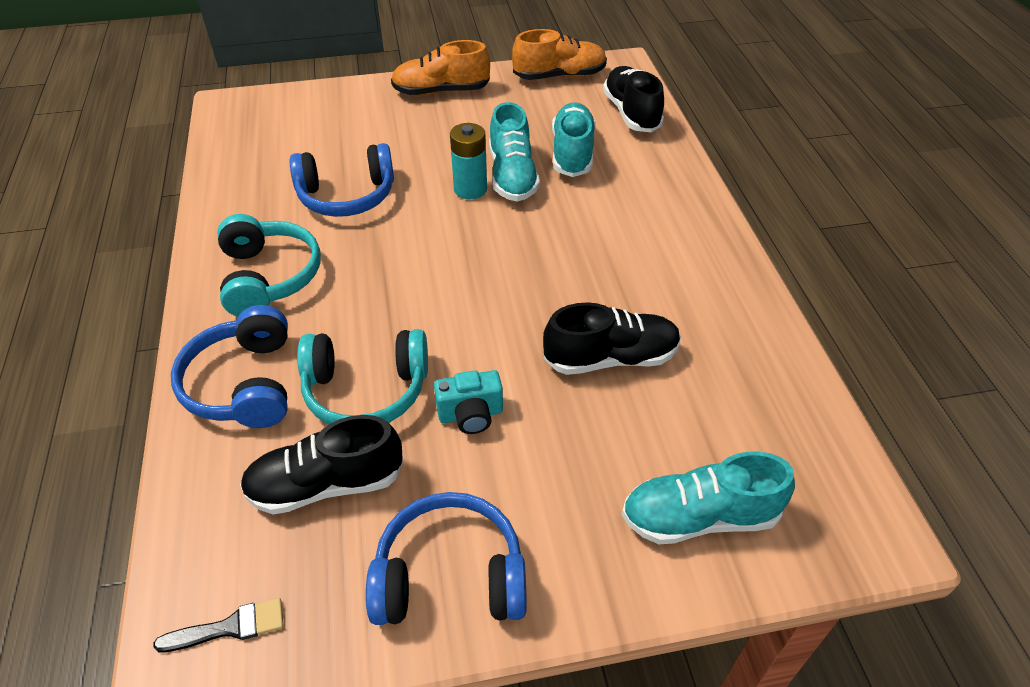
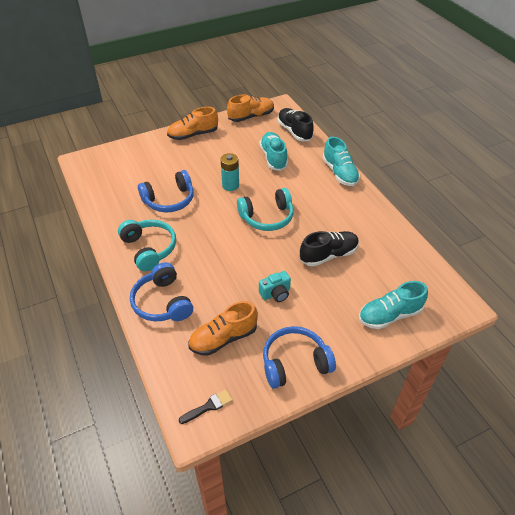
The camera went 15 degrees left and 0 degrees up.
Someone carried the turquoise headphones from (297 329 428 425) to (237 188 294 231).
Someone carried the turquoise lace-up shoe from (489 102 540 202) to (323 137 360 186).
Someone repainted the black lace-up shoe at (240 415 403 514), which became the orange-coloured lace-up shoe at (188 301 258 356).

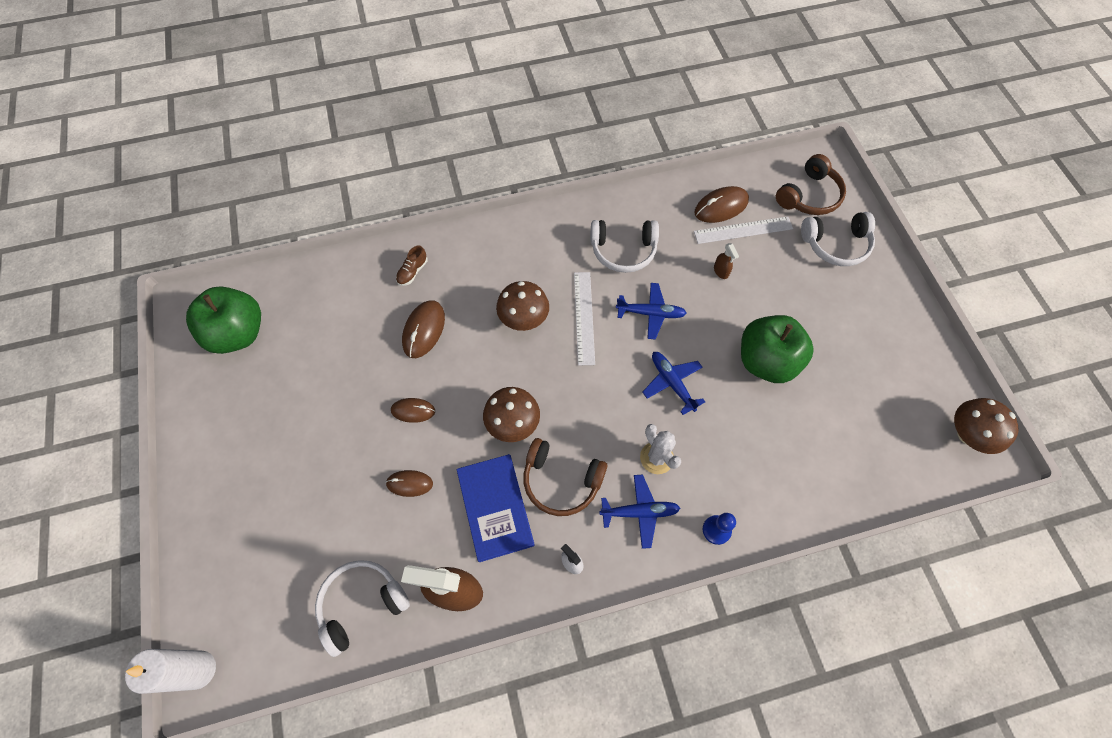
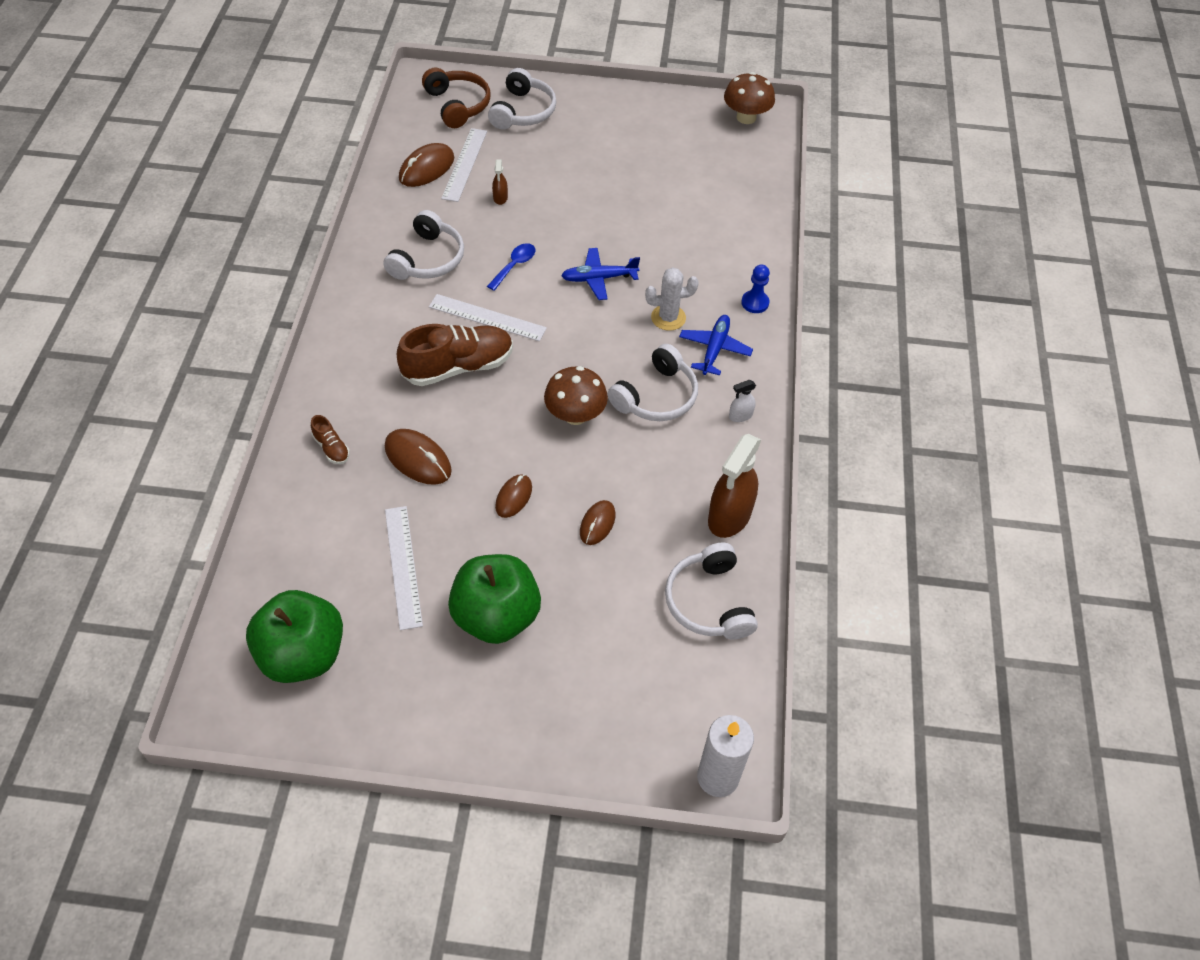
The camera went 70 degrees left and 10 degrees down.
Someone took away the blue hardcover at (457 454 534 562).
Someone put down the white ruler at (385 506 423 630).
Someone carried the green apple fruit from (741 315 814 383) to (448 554 541 644).
Someone swapped the russet fungus at (496 281 549 331) for the russet lace-up shoe at (397 324 513 386).
Someone swapped the blue toy plane at (616 283 687 340) for the blue tablespoon at (487 243 535 291).
Someone repainted the russet headphones at (523 438 608 516), which became the white headphones at (607 344 698 421).
Someone rotated the russet mouse at (694 186 749 223) by 45 degrees clockwise.
Someone rotated the russet spray cleaner at (714 243 739 279) by 90 degrees clockwise.

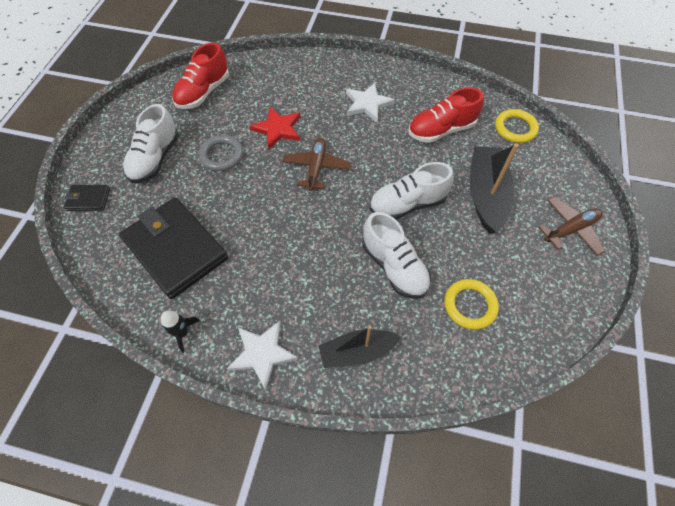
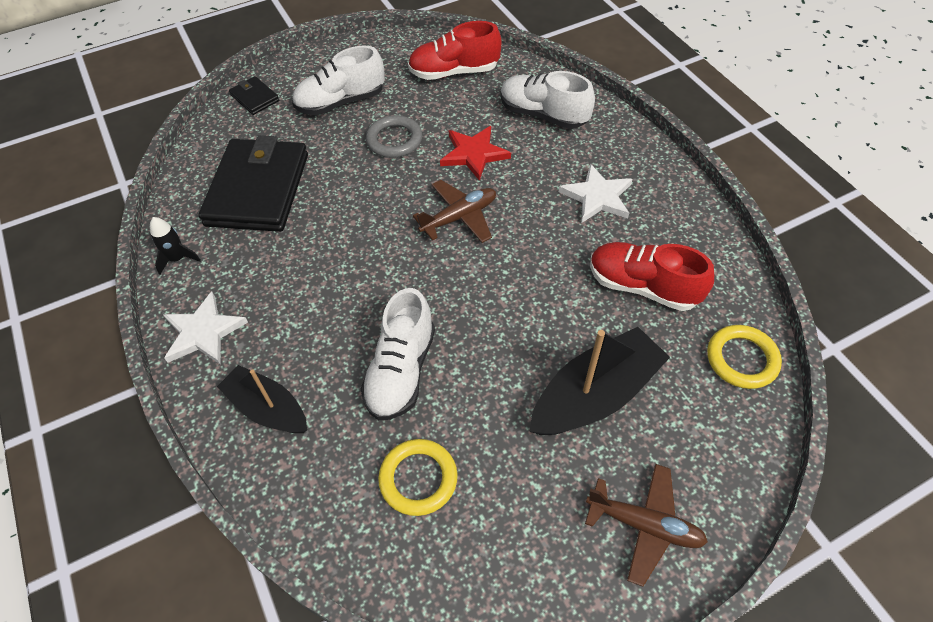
The camera went 50 degrees right and 5 degrees down.
Someone carried the white lace-up shoe from (369 162 454 220) to (500 71 595 129).

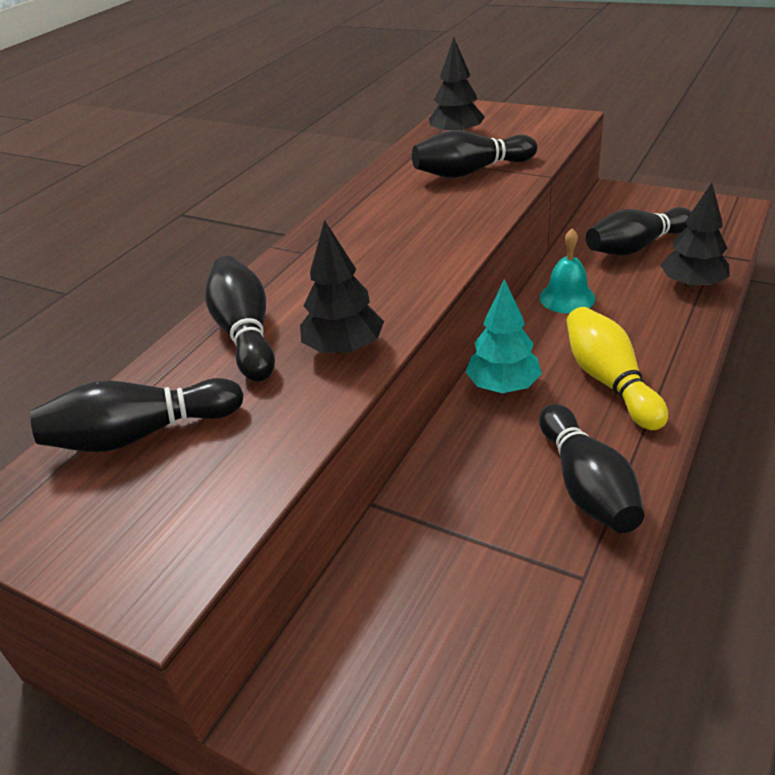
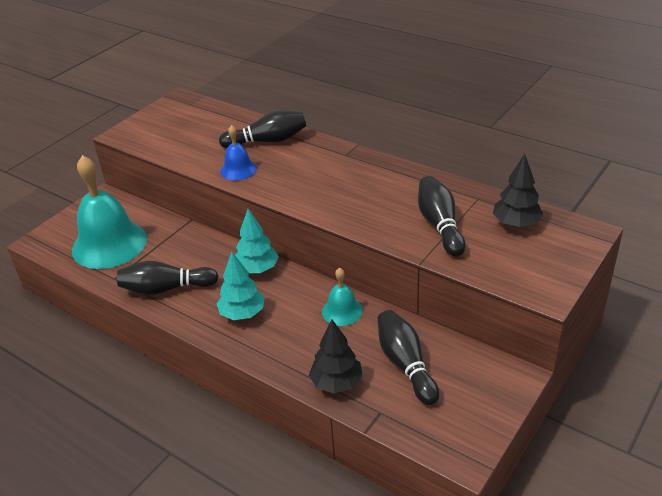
The camera went 95 degrees right and 0 degrees up.
Someone took away the black bowling pin at (30 378 244 452).
Someone put down the turquoise bell at (72 155 147 269).
Someone swapped the black toy tree at (300 220 384 355) for the blue bell at (220 125 257 181).
Someone swapped the golden bowling pin at (566 307 668 430) for the turquoise toy tree at (217 252 265 320).

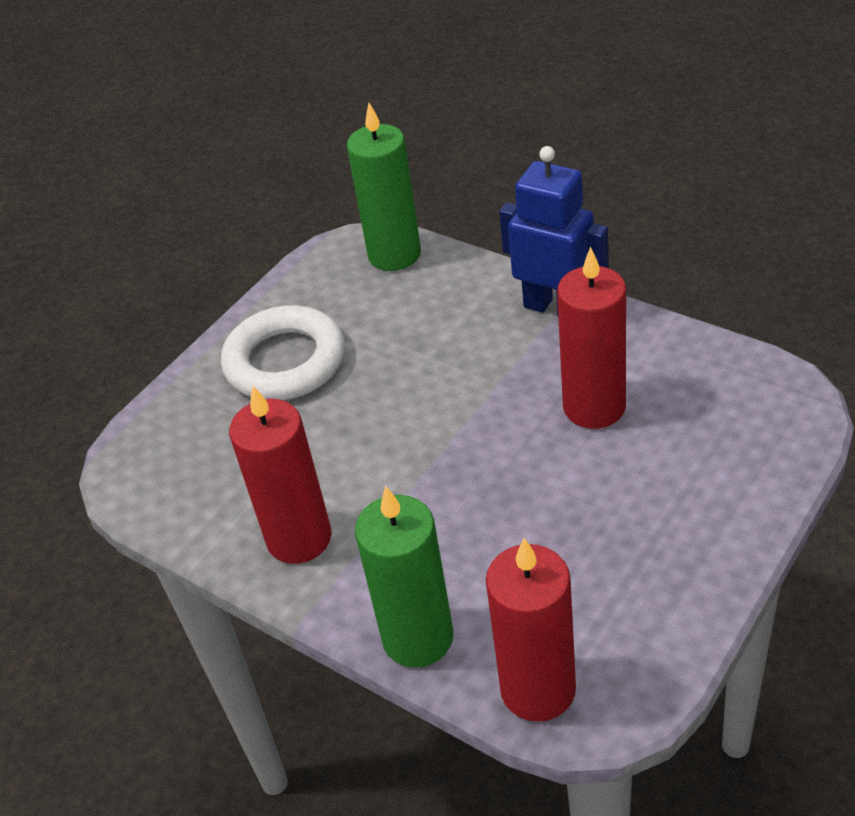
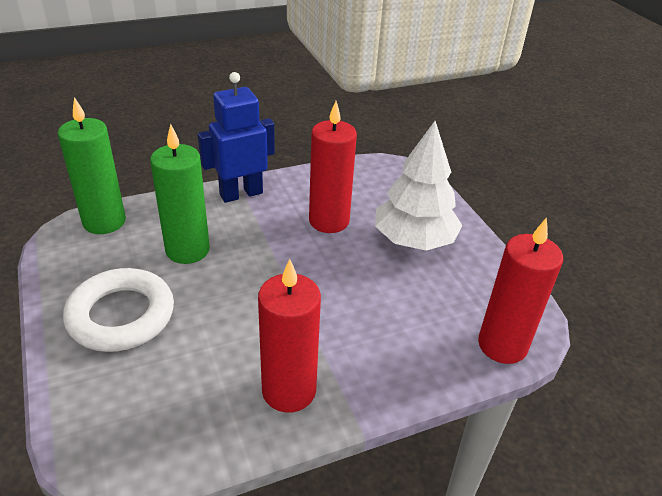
The camera went 65 degrees left and 5 degrees down.
Someone put down the white toy tree at (375 121 463 250).
Someone carried the green pillar candle from (355 486 453 668) to (150 124 210 264).

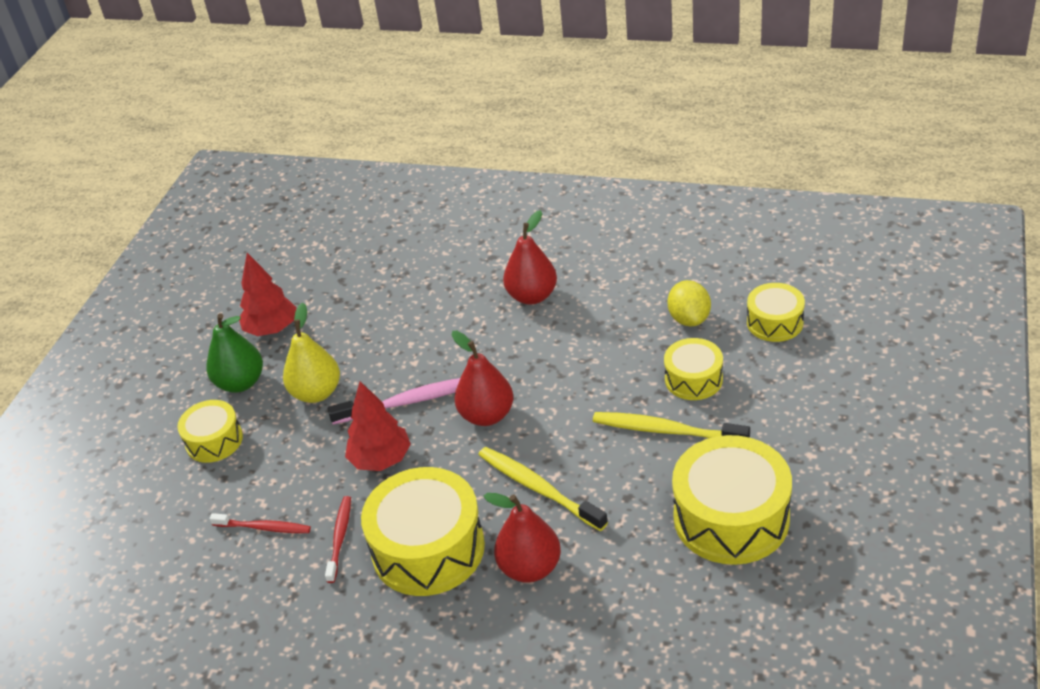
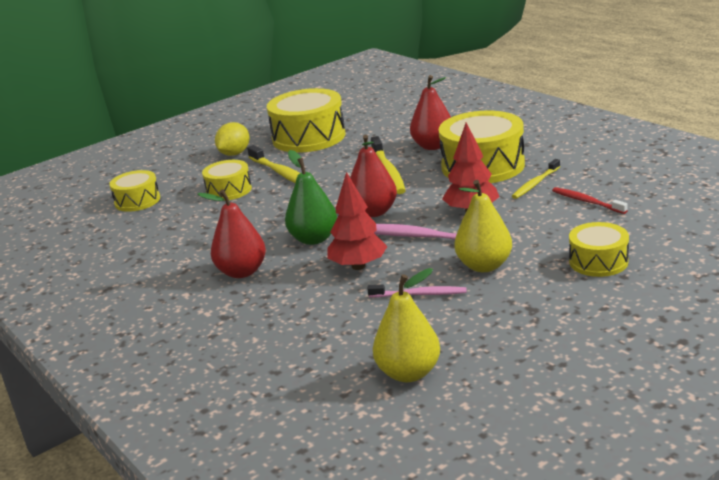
The camera went 145 degrees left and 15 degrees down.
Someone put down the pink tooth brush at (367 285 467 298).
Someone put down the golden toy pear at (373 268 440 382).
Someone carried the green toy pear from (206 313 263 393) to (285 150 337 245).
Someone carried the crimson toy tree from (239 253 297 336) to (327 172 387 270).
Someone carried the golden toy lemon from (668 280 711 327) to (215 122 250 156).
Someone repainted the crimson tooth brush at (325 496 351 583), which became the golden tooth brush at (512 159 560 199).

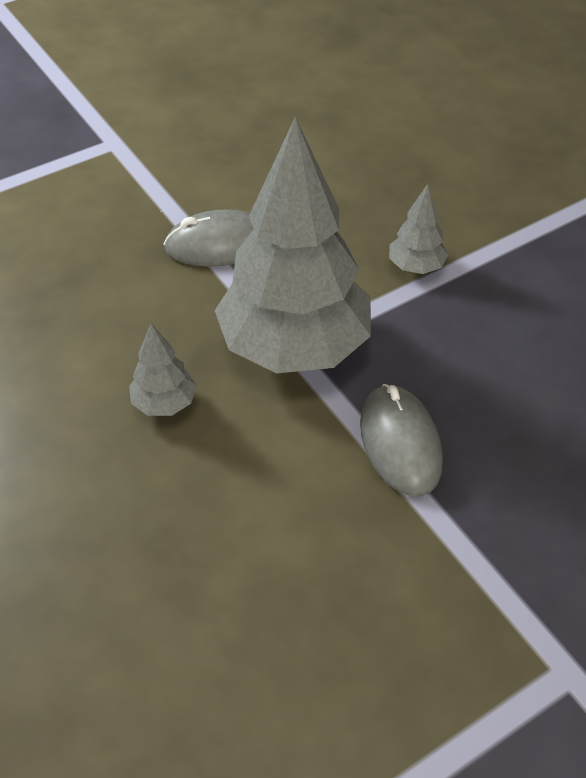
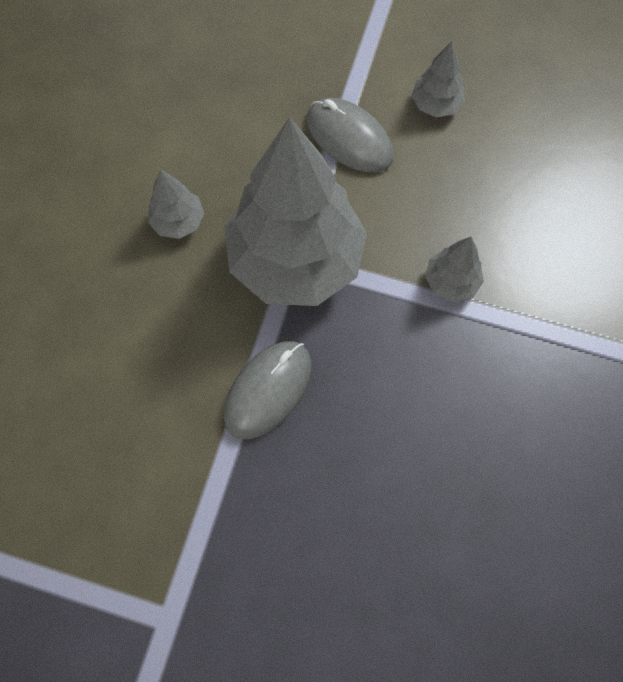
The camera went 50 degrees right and 20 degrees up.
Someone put down the ash-grey toy tree at (411 41 465 118).

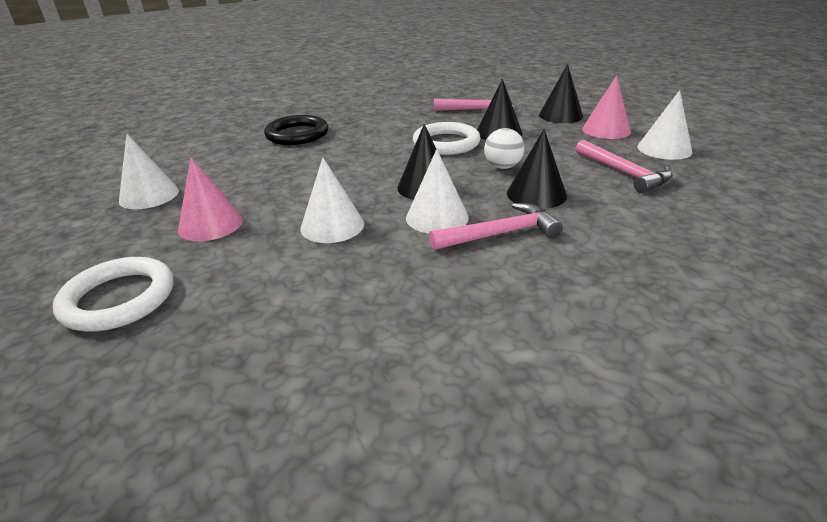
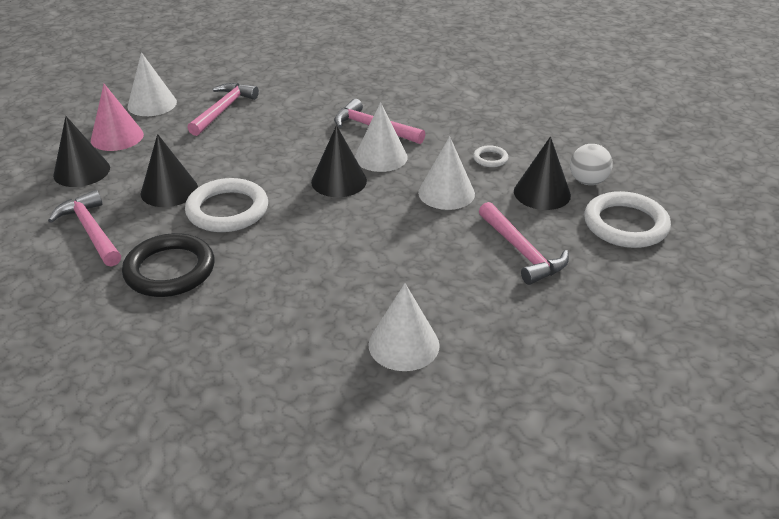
The camera went 130 degrees left and 5 degrees up.
Someone put down the white hoop at (473 145 508 167).
Someone carried the white cone shape from (119 134 179 209) to (368 283 440 371).
Someone carried the black hoop from (264 115 328 145) to (122 233 214 297).
Someone carried the white ball from (484 128 524 169) to (570 144 613 185).
Someone carried the black cone shape from (507 129 567 209) to (514 136 571 210).
Someone swapped the pink cone shape at (178 158 243 241) for the pink claw hammer at (479 202 569 285).

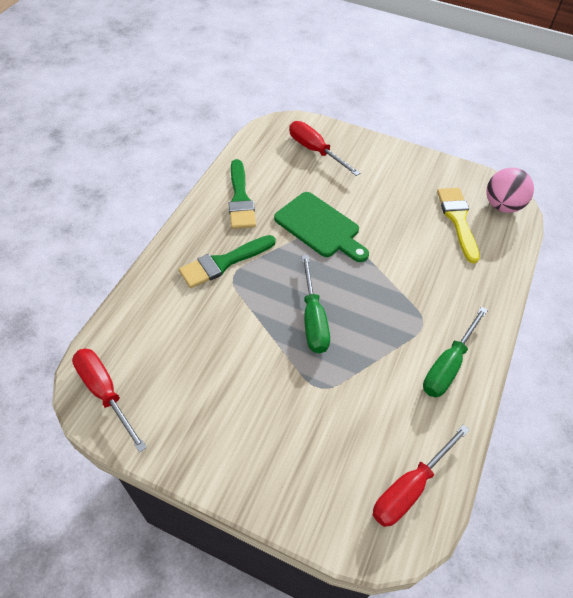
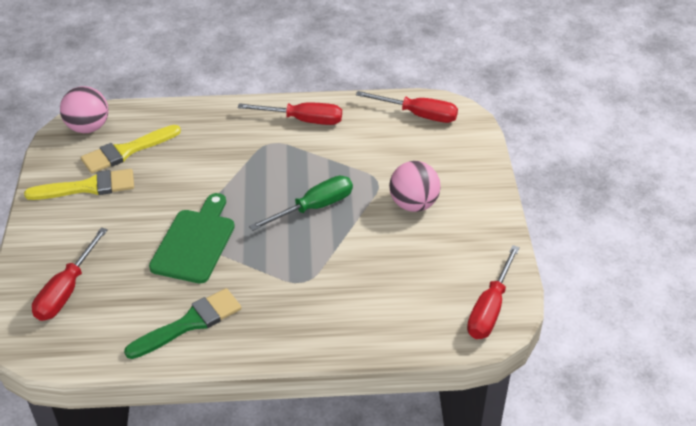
The camera went 115 degrees left and 10 degrees down.
Someone took away the green paint brush at (179 235 276 288).
Someone put down the golden paint brush at (24 169 134 200).
Someone put down the pink ball at (389 161 441 212).
Someone repainted the green screwdriver at (423 307 488 398), which became the crimson screwdriver at (238 102 342 125).

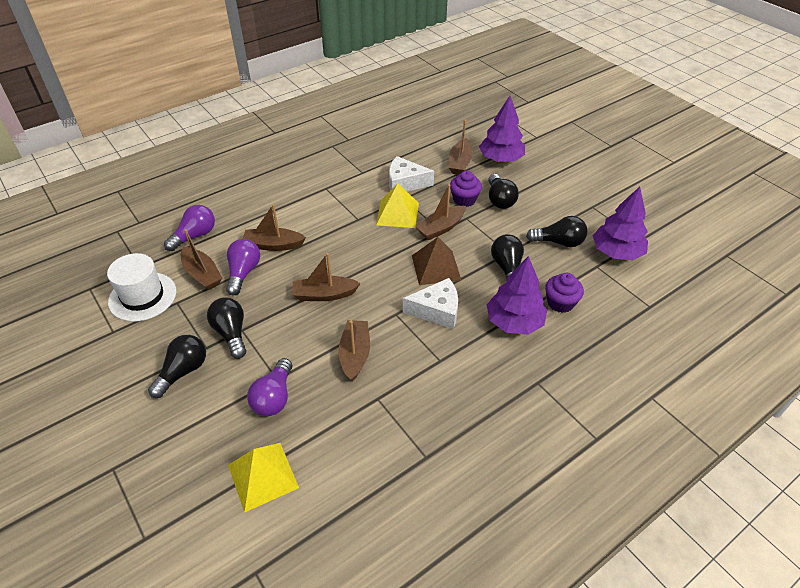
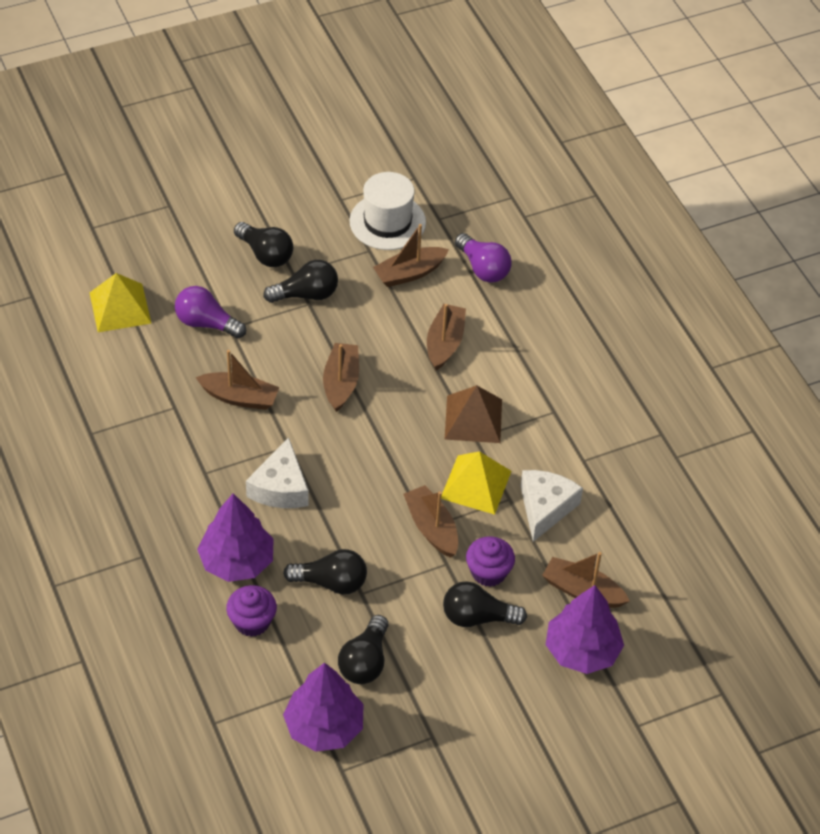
The camera went 100 degrees right and 5 degrees up.
Someone took away the royal purple light bulb at (226 239 260 296).
Someone carried the russet solid pyramid from (412 237 461 285) to (445 385 502 443).

